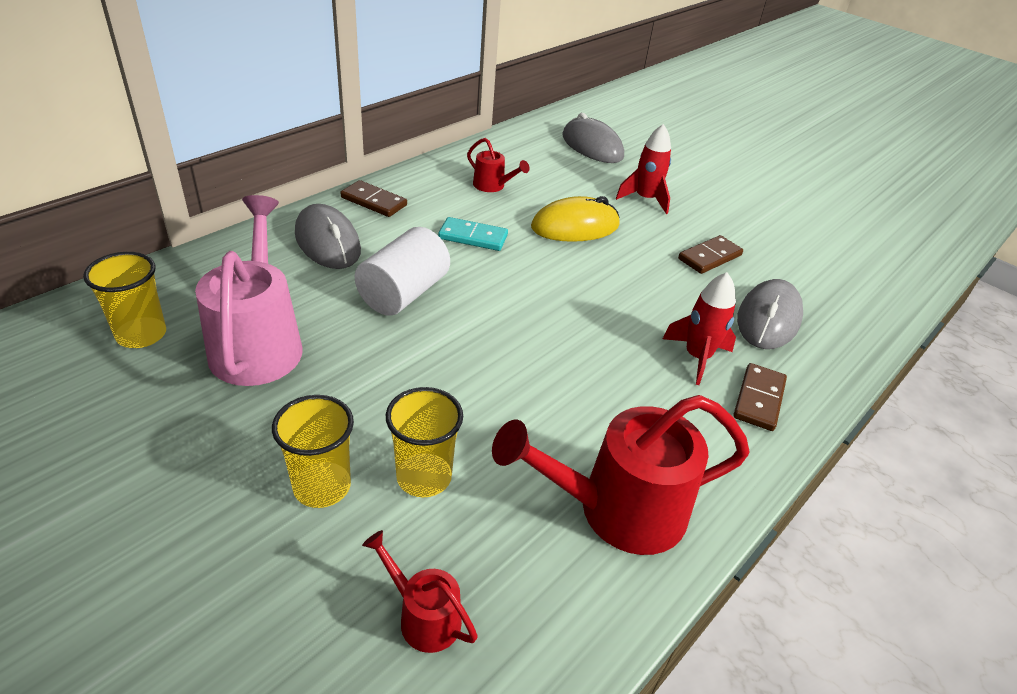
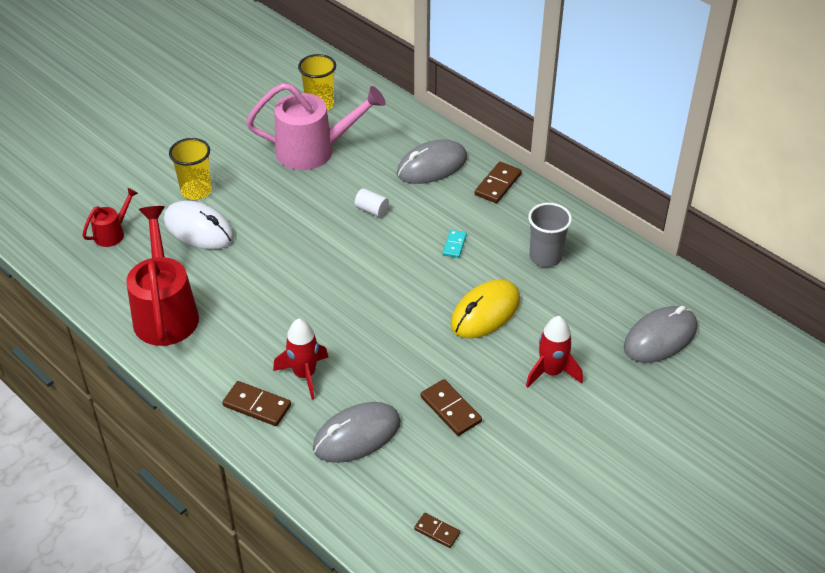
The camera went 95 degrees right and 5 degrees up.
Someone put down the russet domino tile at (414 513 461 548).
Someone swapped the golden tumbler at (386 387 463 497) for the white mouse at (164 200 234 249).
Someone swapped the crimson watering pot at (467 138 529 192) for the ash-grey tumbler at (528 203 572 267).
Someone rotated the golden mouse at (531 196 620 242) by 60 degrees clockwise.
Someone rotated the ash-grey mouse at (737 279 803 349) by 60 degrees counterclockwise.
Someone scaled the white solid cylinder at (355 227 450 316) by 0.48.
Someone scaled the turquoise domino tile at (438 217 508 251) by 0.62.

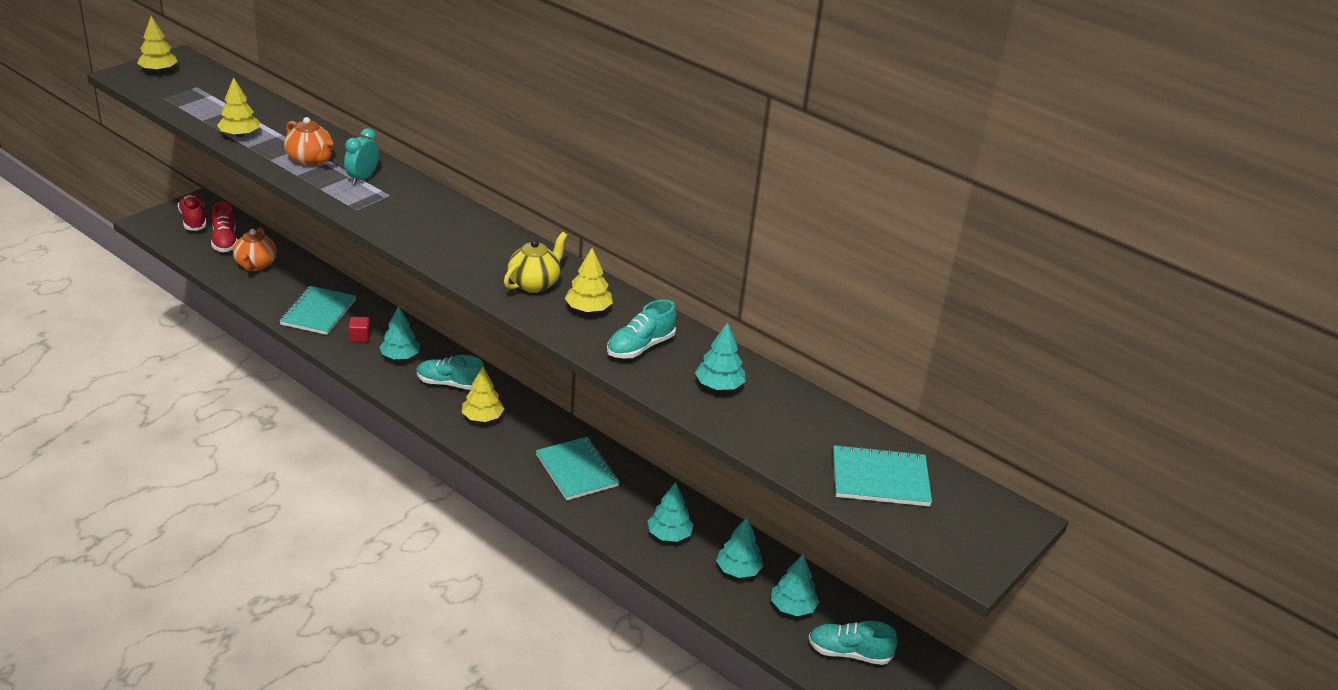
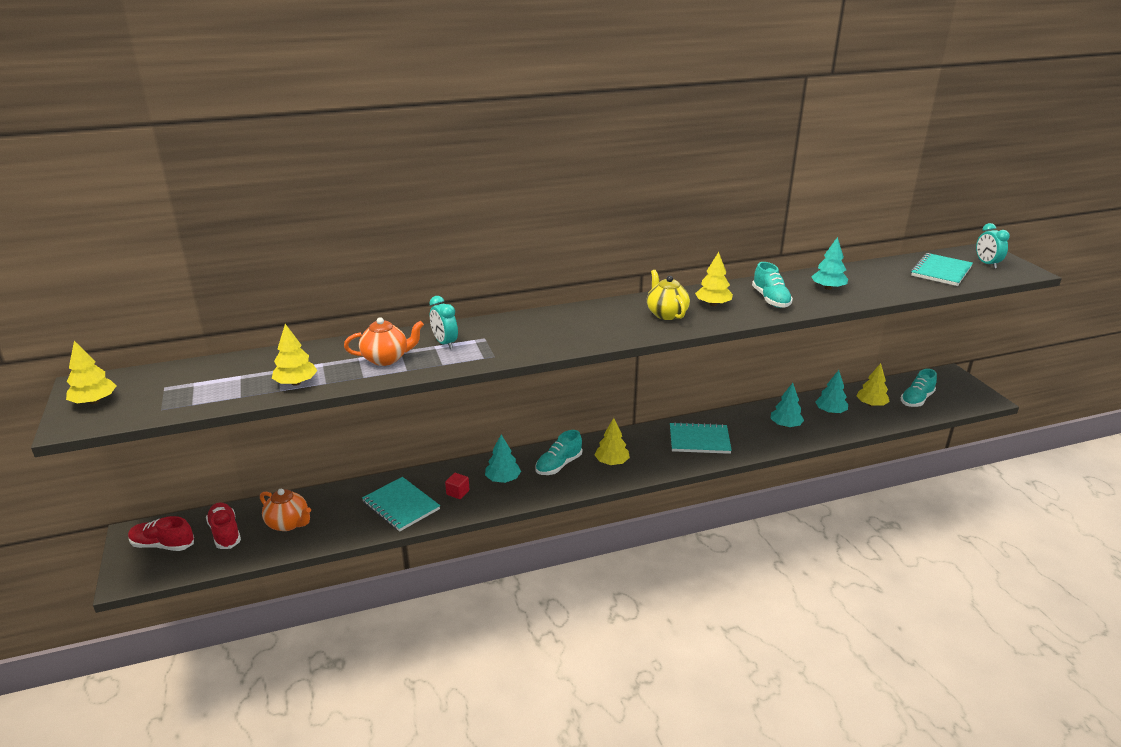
The camera went 55 degrees left and 5 degrees down.
Someone put down the turquoise clock at (976 223 1010 269).
Someone repainted the turquoise toy tree at (771 554 819 616), which became the golden toy tree at (856 363 890 407).
Someone rotated the crimson lace-up shoe at (211 202 238 252) by 135 degrees counterclockwise.

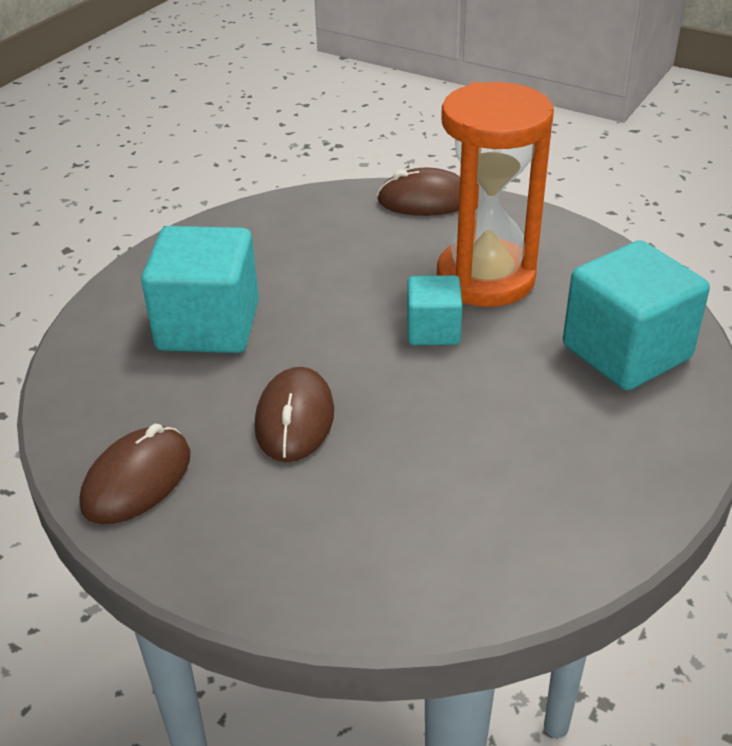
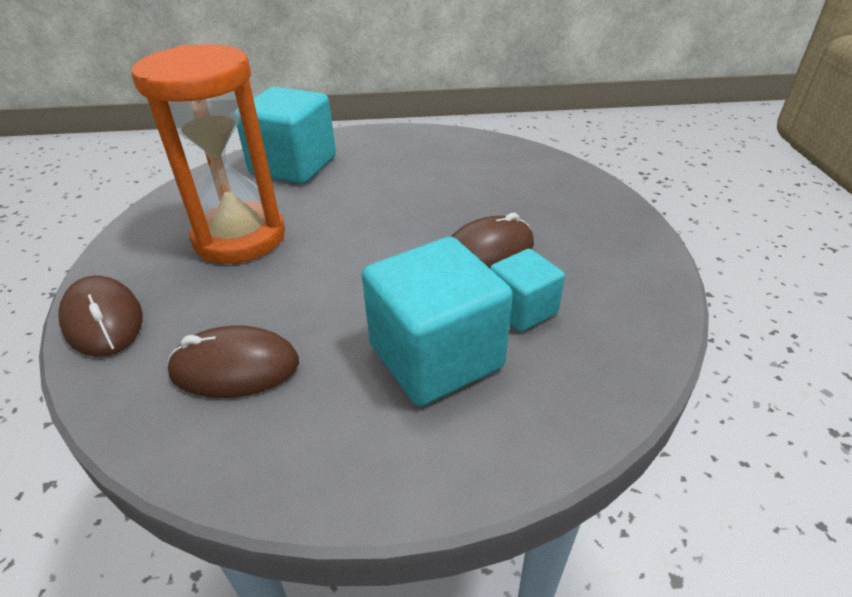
The camera went 125 degrees left and 0 degrees up.
Someone carried the russet mouse from (80 424 190 524) to (167 325 299 398).
Someone carried the turquoise solid cube from (407 275 462 345) to (490 249 565 332).

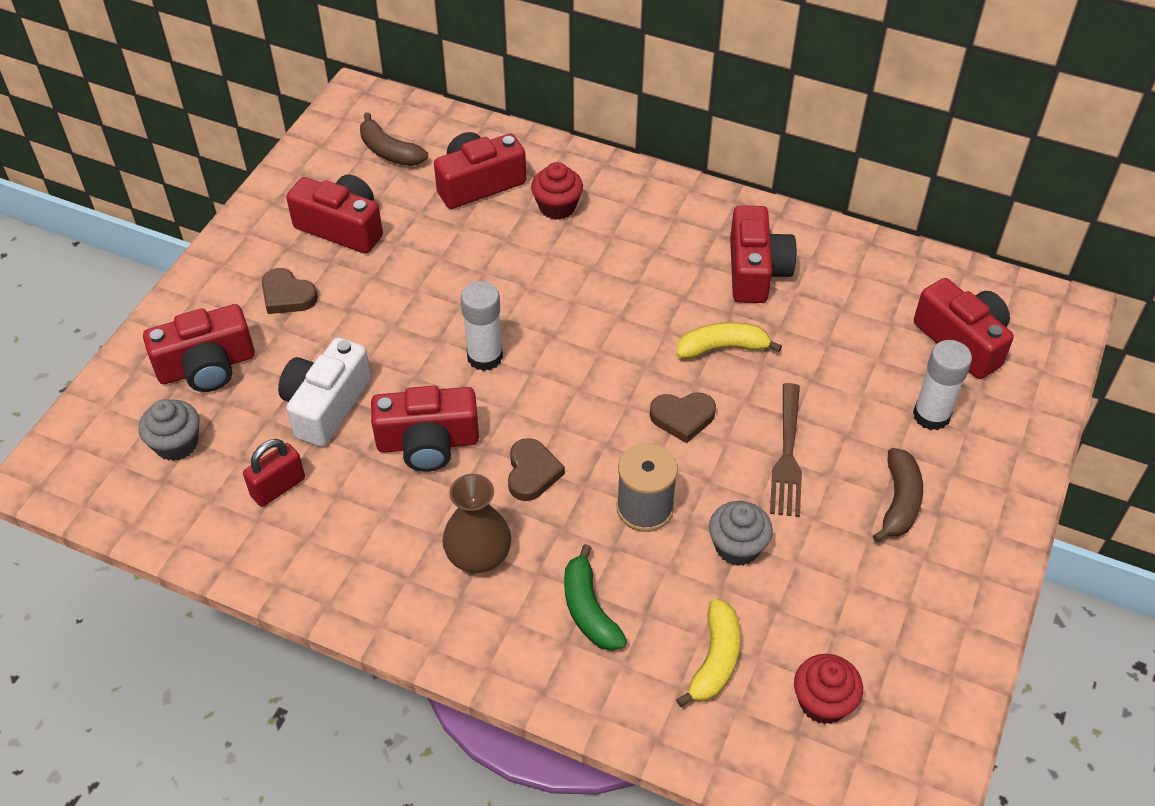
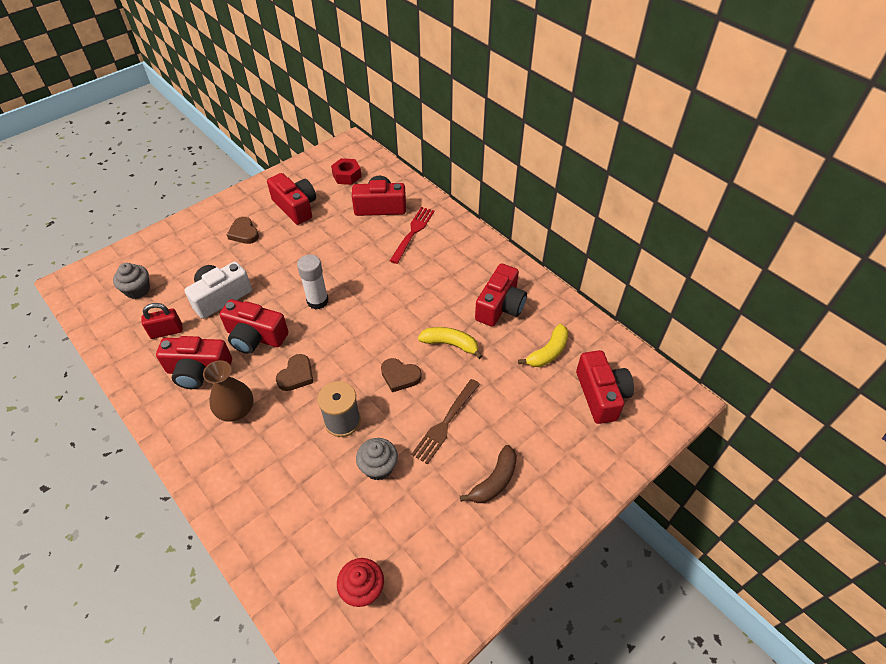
The camera went 25 degrees right and 0 degrees up.
Someone took away the green toy banana at (564 544 627 651).
Someone took away the white stick of glue at (913 340 972 430).
Someone carried the crimson compact camera from (143 304 255 392) to (156 336 232 389).
Someone carried the golden toy banana from (676 599 740 707) to (518 324 569 367).
Someone swapped the russet toy banana at (360 112 428 166) for the crimson hexagon nut at (331 158 362 185).
Someone swapped the crimson muffin at (531 162 583 220) for the crimson fork at (390 207 435 264).

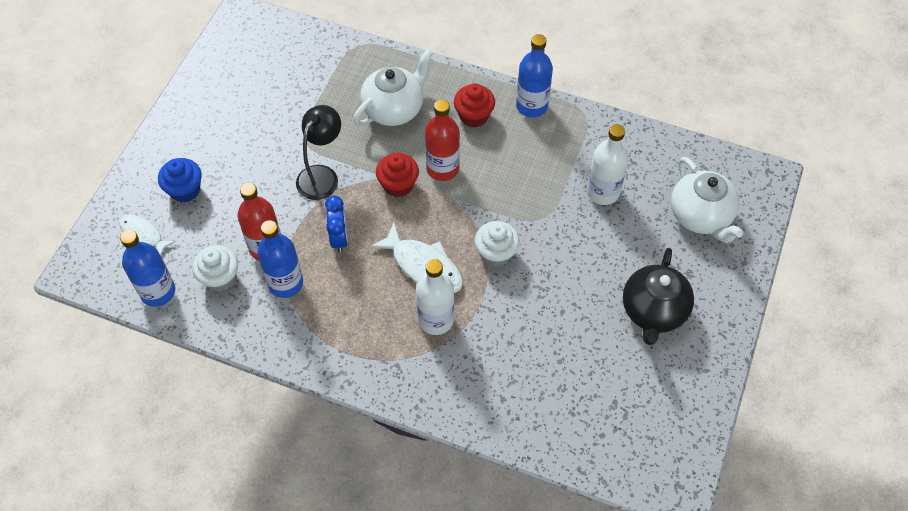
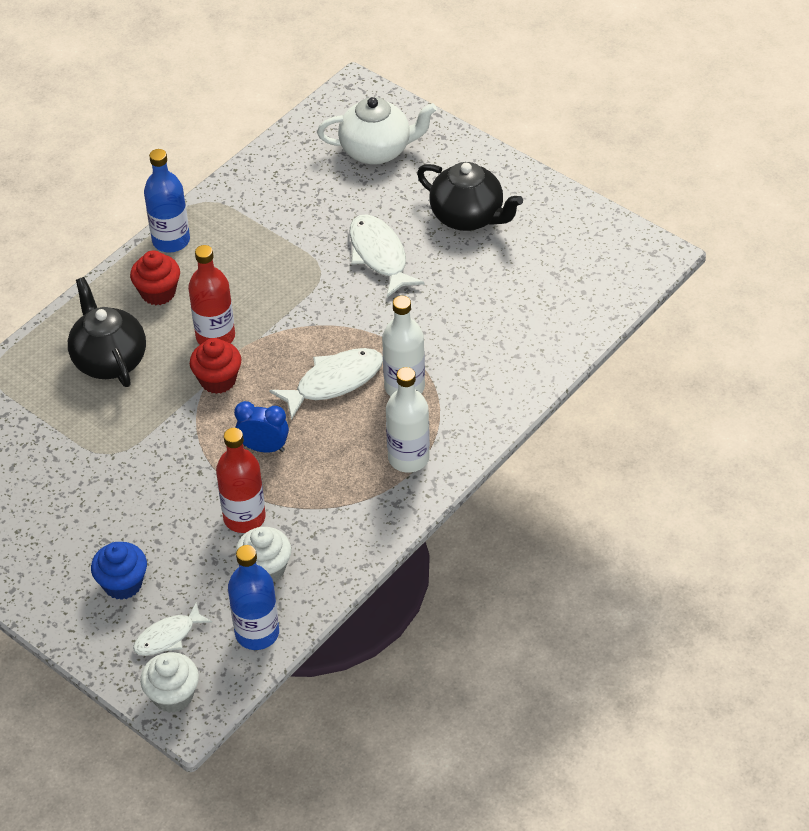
The camera went 70 degrees left and 10 degrees down.
Someone took away the blue flask at (258 220 303 298).
Someone took away the black desk lamp at (296 105 341 200).
Someone put down the white fish figure at (349 214 425 297).
Someone carried the white muffin from (475 221 520 267) to (140 652 199 713).
Someone carried the white flask from (587 124 629 205) to (386 367 430 473).
Someone repainted the white china teapot at (353 49 433 126), which became the black china teapot at (68 277 146 387).

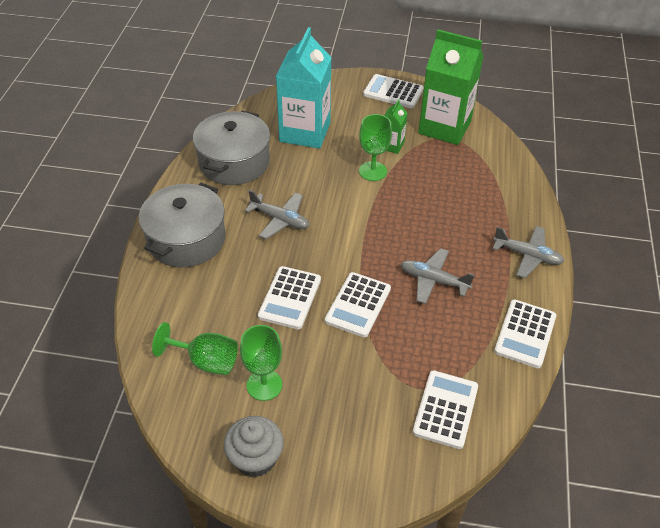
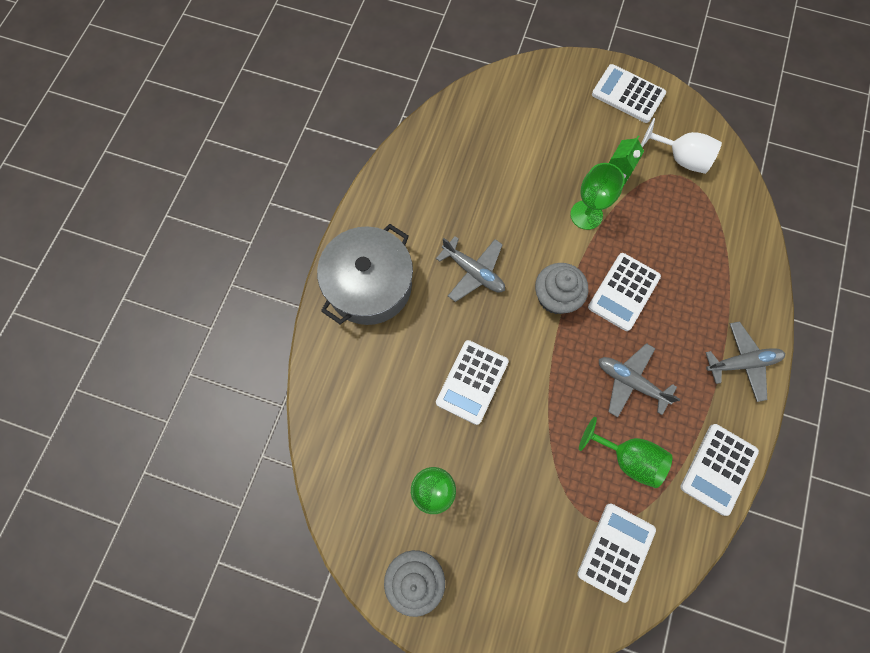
The camera went 10 degrees right and 25 degrees up.
Someone took away the ash-grey stockpot at (193 110 270 185).
Someone took away the turquoise juice carton at (276 27 332 149).
Someone put down the ash-grey muffin at (535 263 588 314).
Someone carried the green goblet from (152 322 238 375) to (579 417 673 488).
Someone carried the white adding machine from (325 272 391 338) to (588 253 661 331).
Someone swapped the green juice carton at (418 29 484 145) for the white goblet at (641 118 722 174).
Someone rotated the ash-grey toy plane at (492 226 565 278) by 45 degrees counterclockwise.

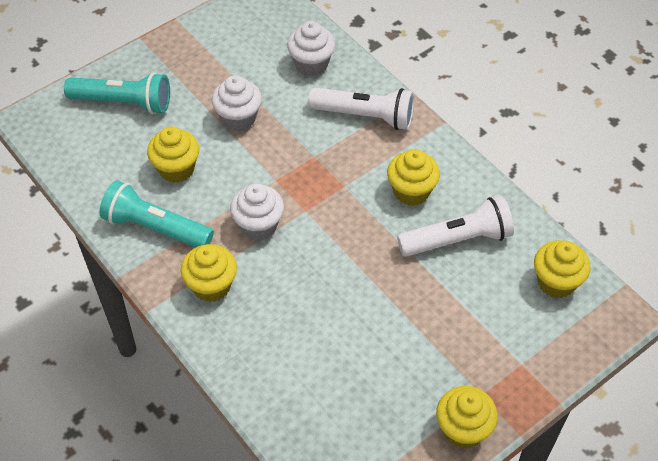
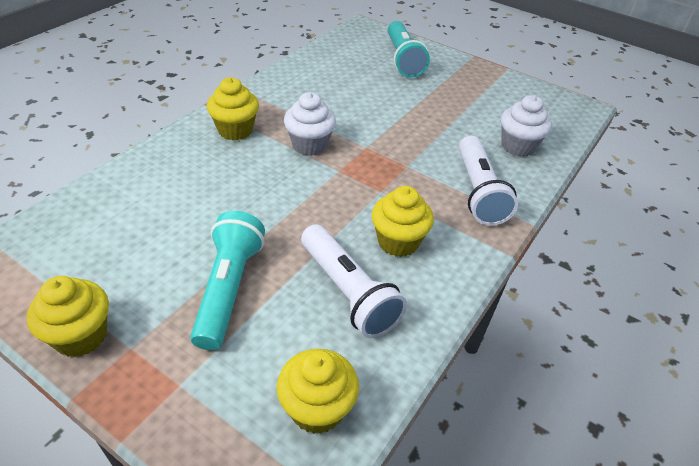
The camera went 70 degrees right and 10 degrees down.
Someone took away the golden muffin at (147 126 199 183).
Someone took away the white muffin at (212 75 262 131).
Someone carried the turquoise torch from (99 180 214 247) to (190 211 265 350).

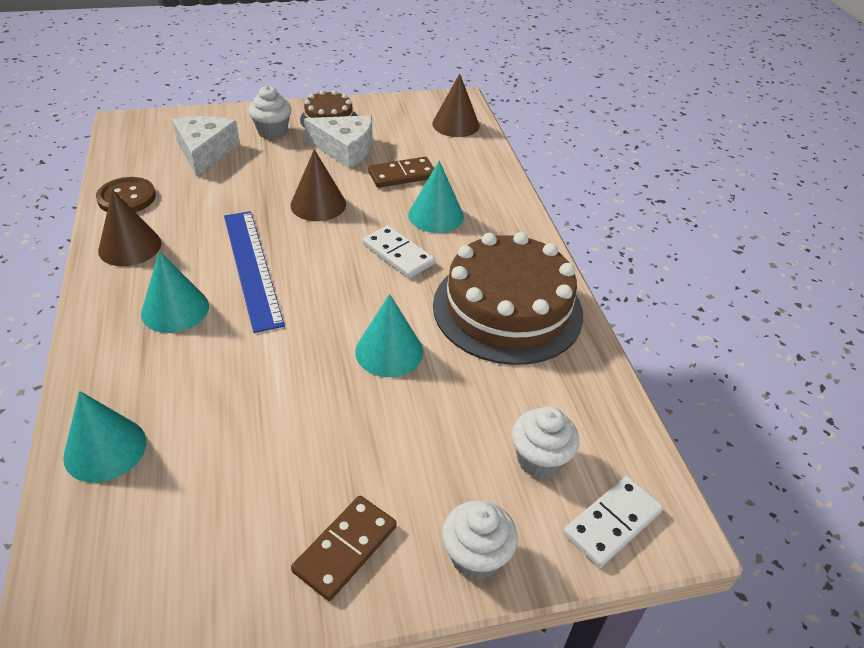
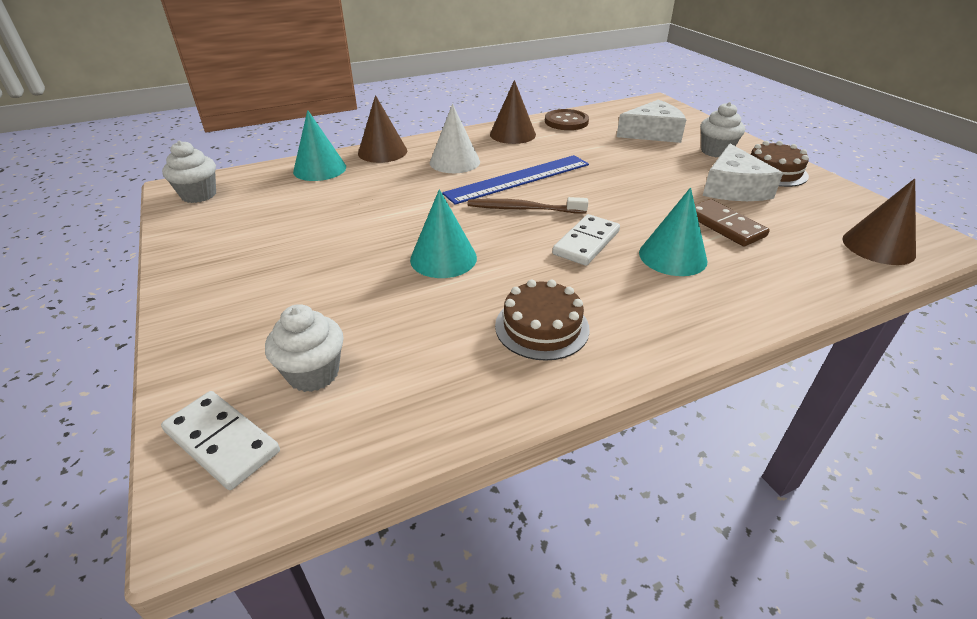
The camera went 80 degrees right and 5 degrees down.
Someone took away the russet domino tile at (291 496 397 601).
Someone put down the russet tooth brush at (468 197 588 214).
Someone carried the russet cone shape from (290 149 346 221) to (358 95 407 163).
Someone carried the white muffin from (442 500 518 580) to (162 140 216 203).
Someone repainted the turquoise cone shape at (141 251 209 333), which became the white cone shape at (430 104 480 173).
Someone scaled the russet layer cake at (433 232 583 365) by 0.51.

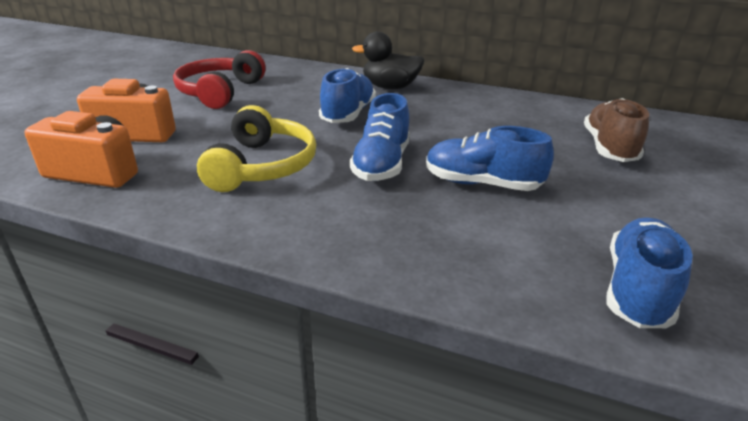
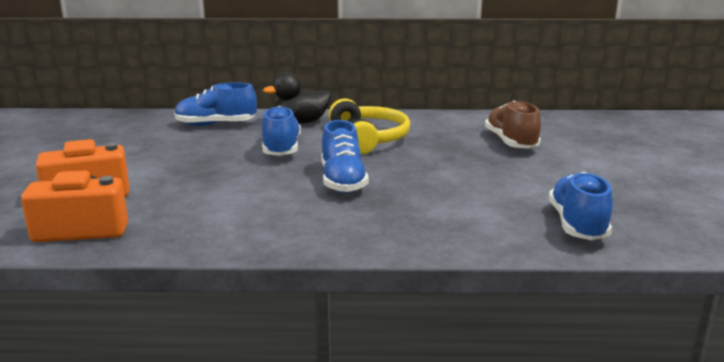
The camera went 20 degrees left and 10 degrees down.
Someone took away the crimson headphones at (173 50 266 109).
Someone carried the golden headphones from (197 105 316 192) to (329 98 410 155).
Someone carried the blue lace-up shoe from (426 126 554 191) to (174 82 257 126).

